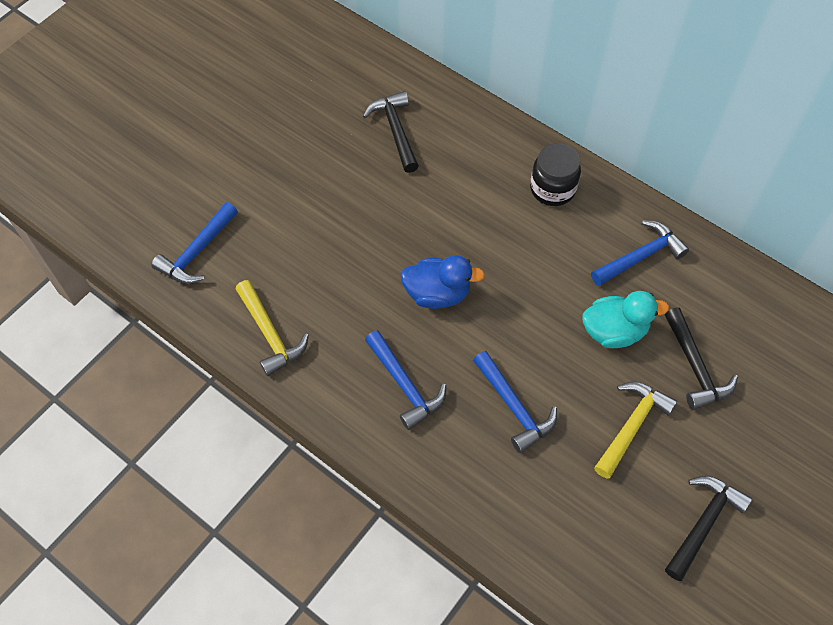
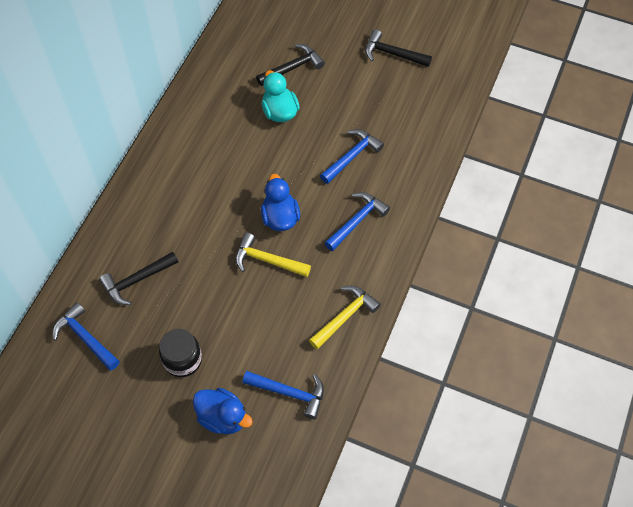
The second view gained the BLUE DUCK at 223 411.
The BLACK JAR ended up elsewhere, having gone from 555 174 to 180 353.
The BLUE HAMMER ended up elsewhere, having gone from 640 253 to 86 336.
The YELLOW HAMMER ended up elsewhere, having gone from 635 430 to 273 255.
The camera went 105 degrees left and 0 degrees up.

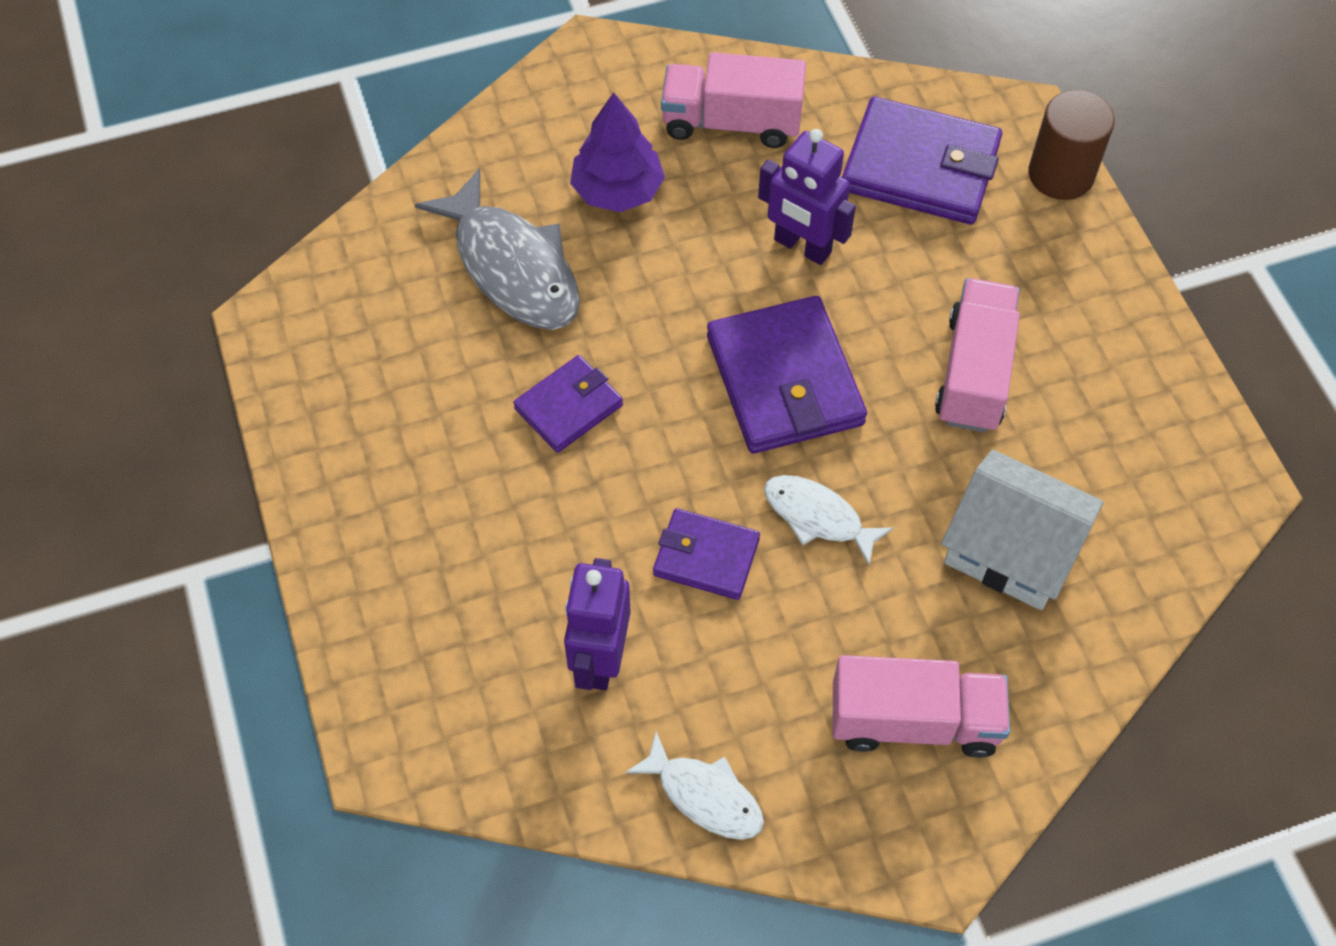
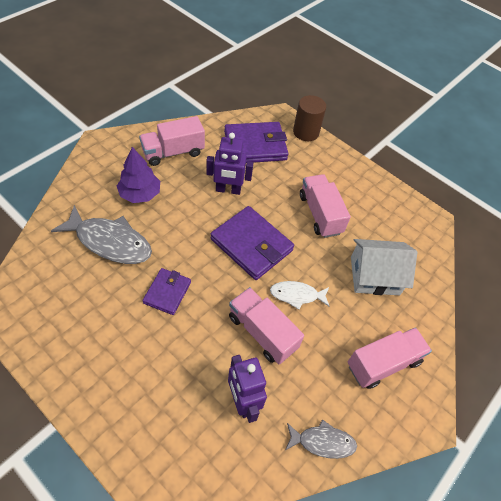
Where the PURPLE WALLET stood at 706 554, the PINK TRUCK came to stand at 266 325.
What was the WHITE FISH at 694 785 turned into the GREY FISH at 321 439.
The camera went 35 degrees left and 5 degrees down.

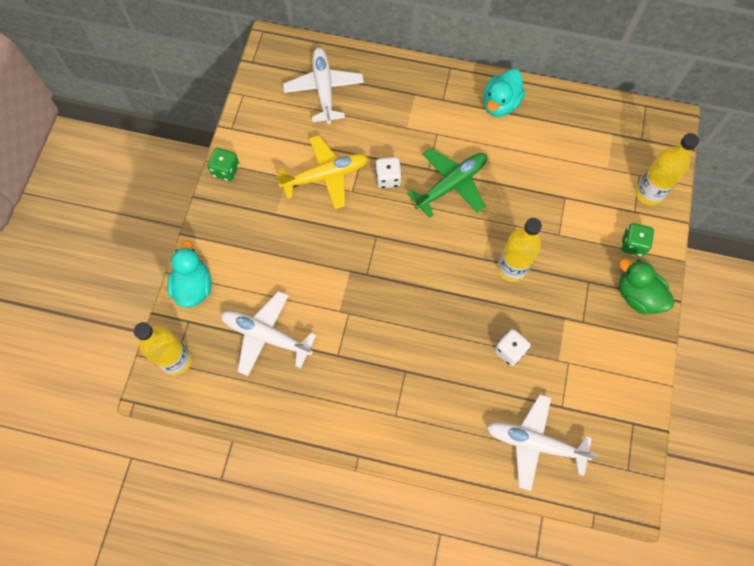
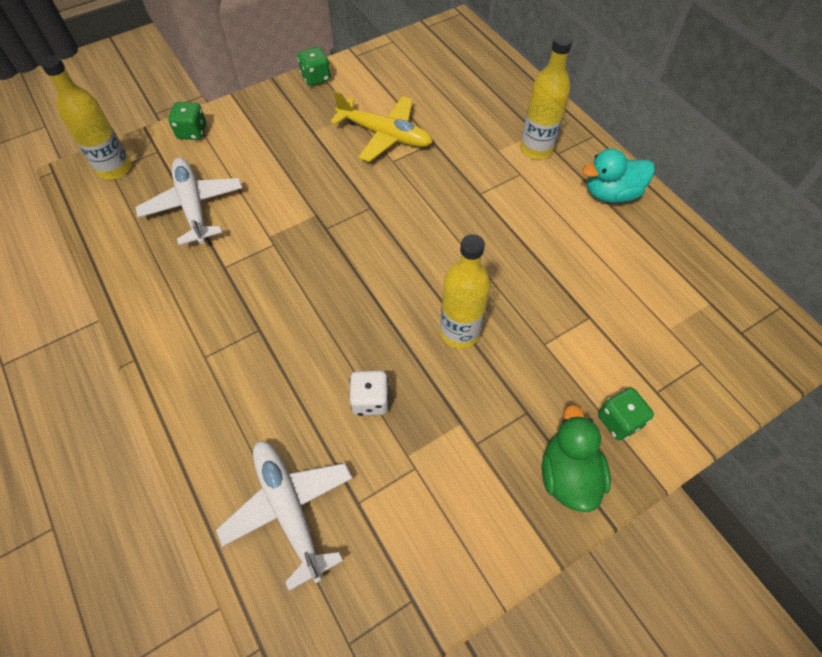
The second view lost the WHITE PLANE at 323 86.
The second view lost the WHITE DICE at 388 172.
The second view lost the GREEN PLANE at 447 183.
The YELLOW BOTTLE ended up elsewhere, having gone from 667 169 to 546 96.
Where the TURQUOISE DUCK stood at 190 273, the GREEN DICE came to stand at 187 121.
The camera went 45 degrees right and 10 degrees down.

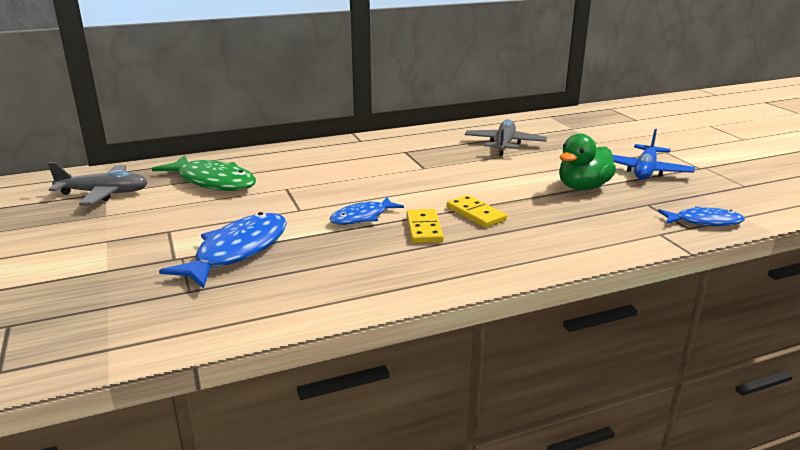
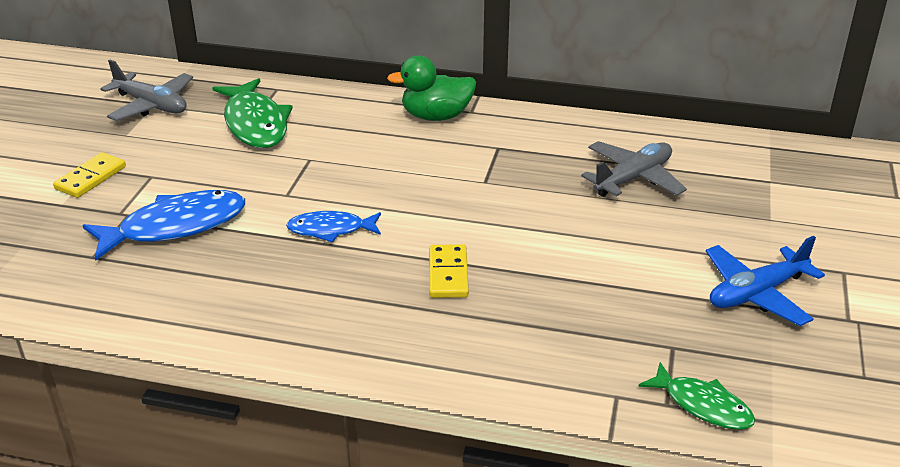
The YELLOW DOMINO ended up elsewhere, having gone from 425 226 to 89 175.
The GREEN DUCK ended up elsewhere, having gone from 587 162 to 431 88.
What was the BLUE FISH at 701 216 turned into the GREEN FISH at 696 396.
The camera went 35 degrees right and 10 degrees up.

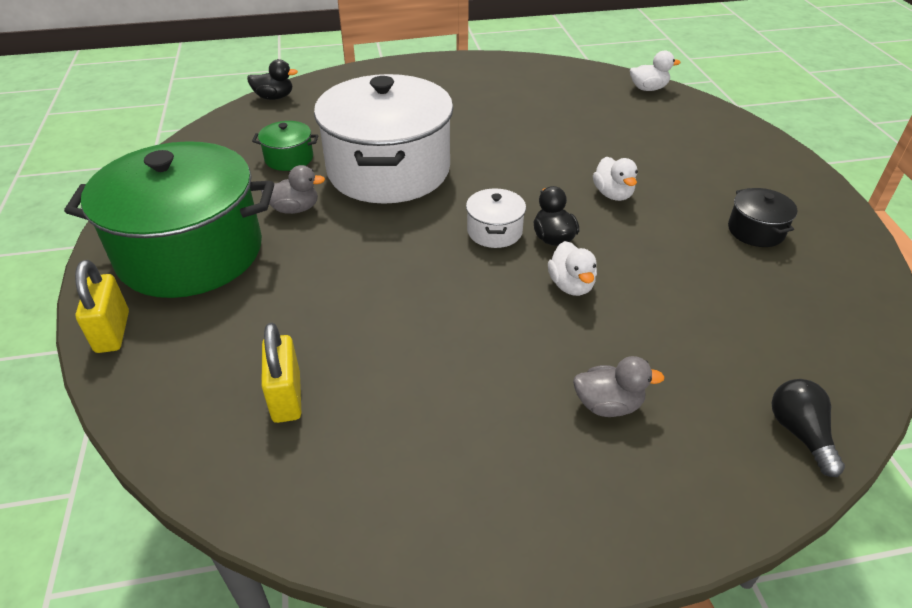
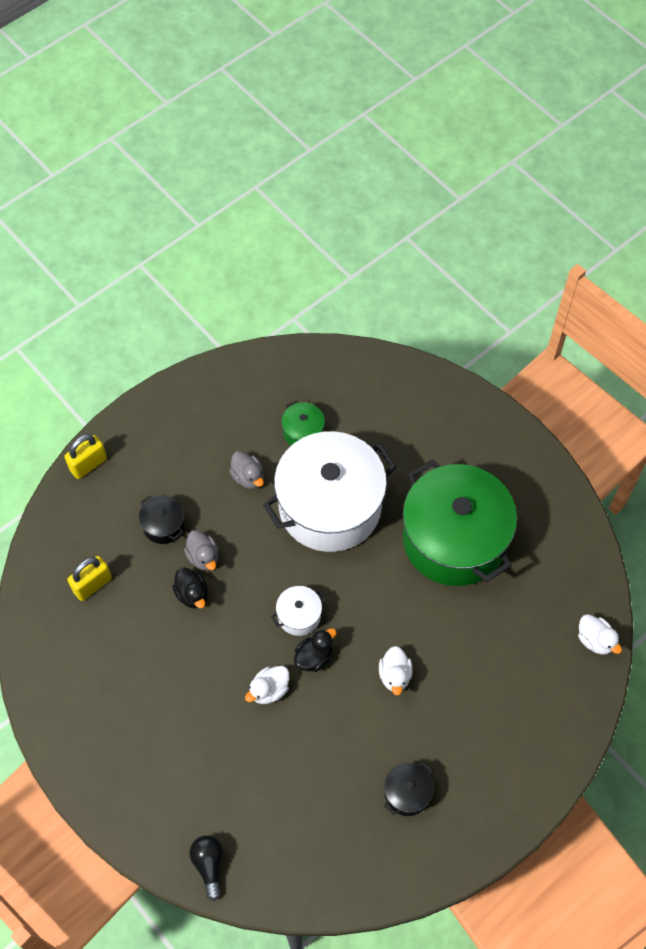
The second view gained the BLACK POT at 162 519.
The GREEN POT ended up elsewhere, having gone from 169 219 to 460 523.
The BLACK DUCK ended up elsewhere, having gone from 272 79 to 189 587.
The GREY DUCK ended up elsewhere, having gone from 619 386 to 201 550.
The WHITE DUCK at 615 179 ended up facing another way, 45 degrees counterclockwise from before.
The BLACK LIGHT BULB at 808 428 ended up facing another way, 60 degrees counterclockwise from before.
The camera went 60 degrees right and 20 degrees up.

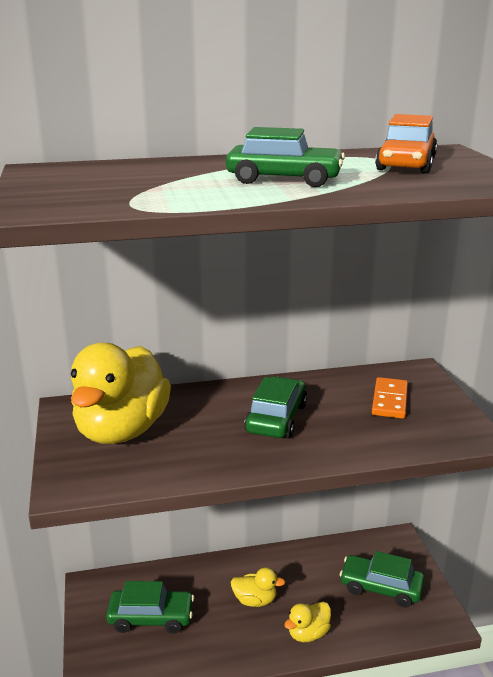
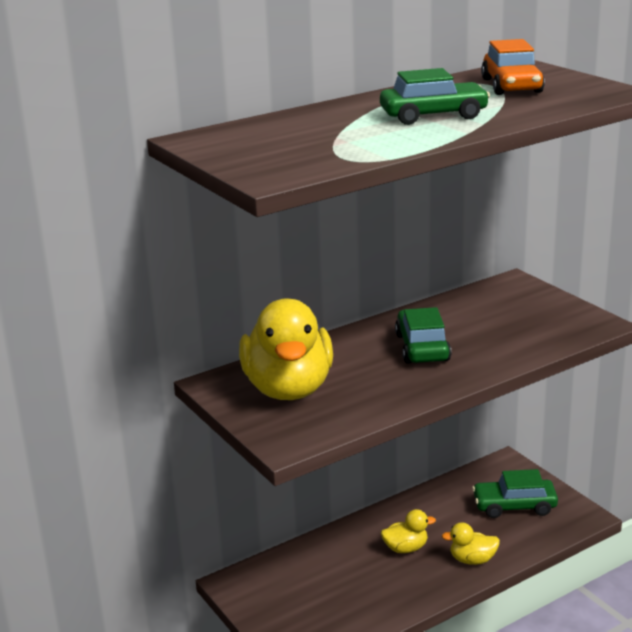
The second view lost the GREEN CAR at 150 607.
The second view lost the ORANGE DOMINO at 390 398.
The YELLOW DUCK at 307 622 ended up facing another way, 60 degrees clockwise from before.
The camera went 20 degrees left and 0 degrees up.

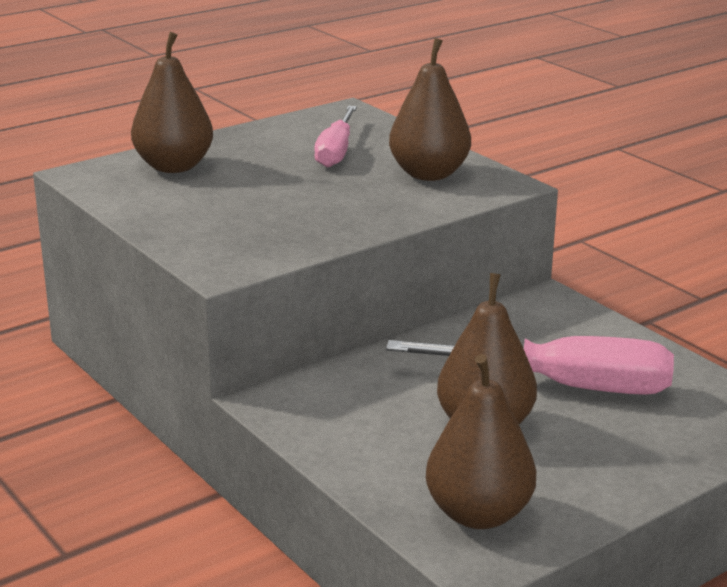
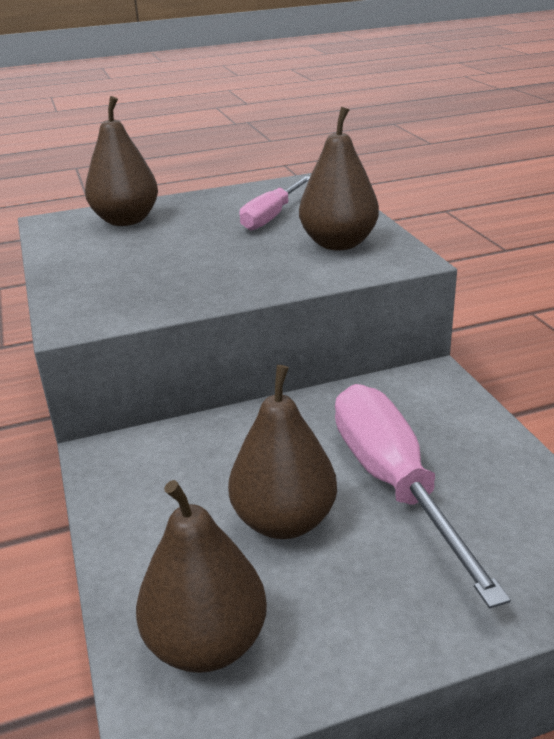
The PINK SCREWDRIVER at 530 365 ended up facing another way, 135 degrees counterclockwise from before.
The camera went 20 degrees right and 5 degrees up.

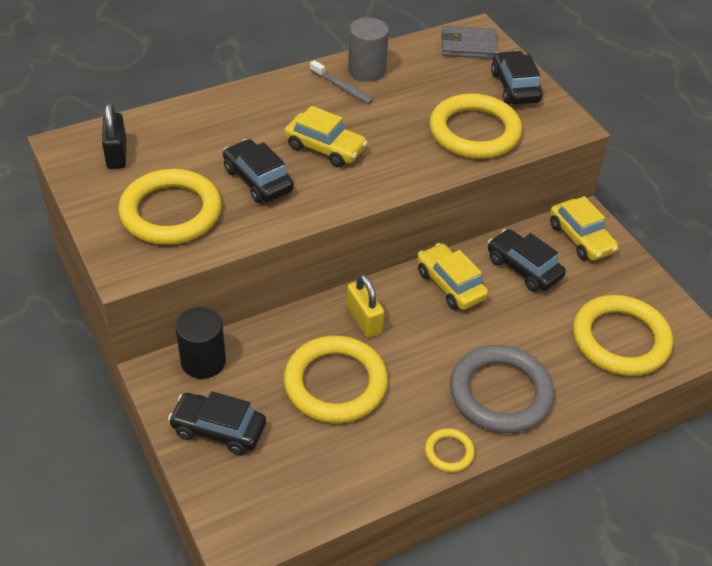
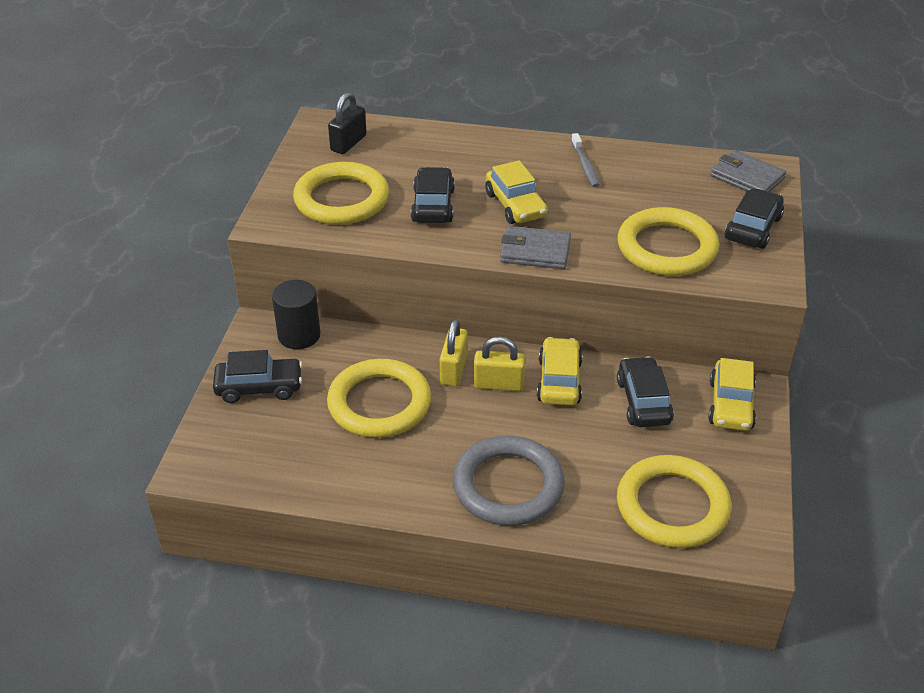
The second view lost the GREY CYLINDER at 368 50.
The second view lost the YELLOW RING at 450 450.
The second view gained the YELLOW PADLOCK at 499 364.
The second view gained the GREY WALLET at 535 247.
The BLACK CAR at 217 423 ended up facing another way, 120 degrees clockwise from before.
The camera went 40 degrees right and 5 degrees down.

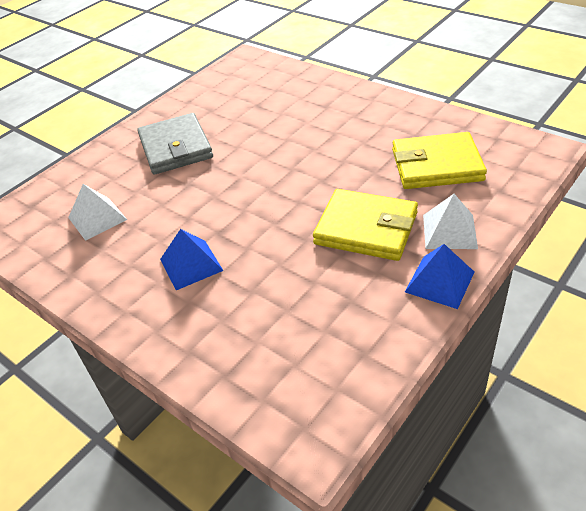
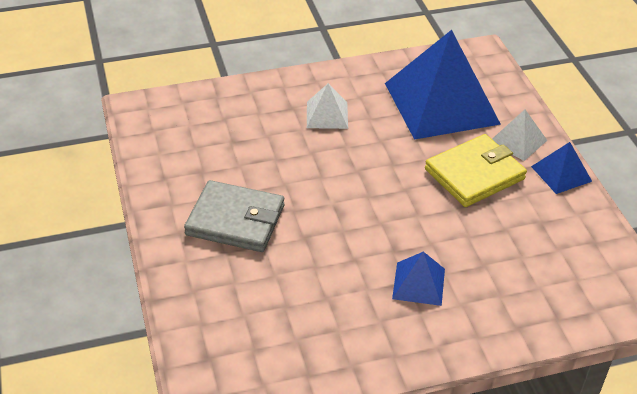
The WHITE PYRAMID ended up elsewhere, having gone from 97 212 to 327 106.
Where the YELLOW WALLET stood at 439 160, the BLUE PYRAMID came to stand at 443 85.
The camera went 60 degrees left and 0 degrees up.

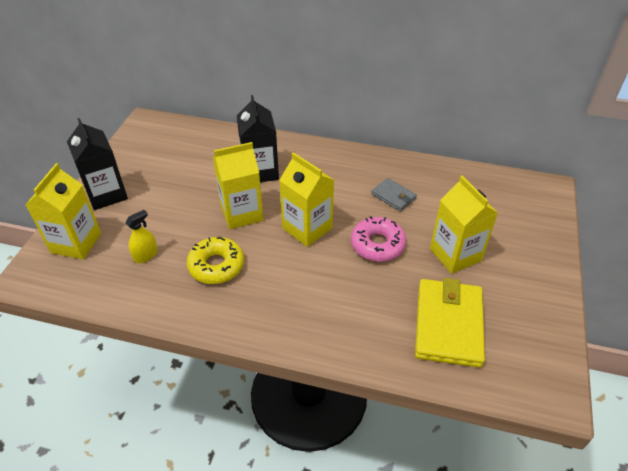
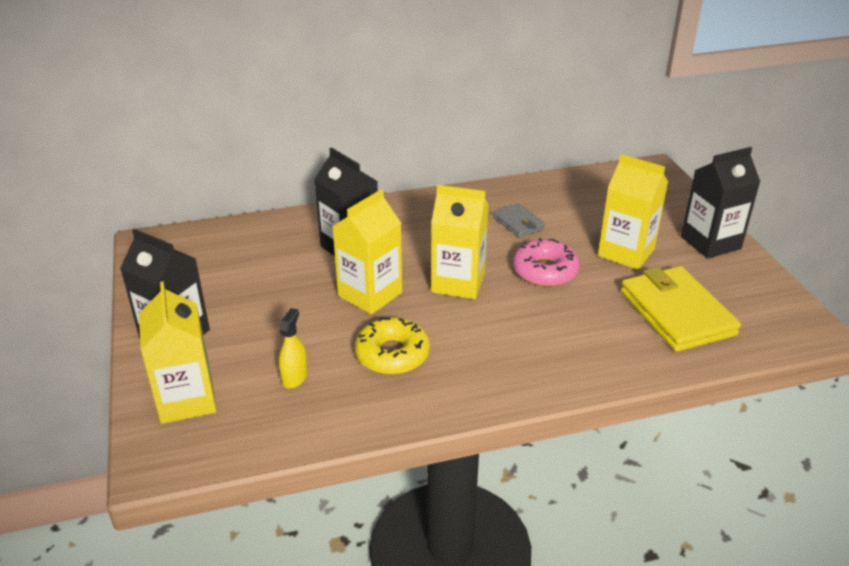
The second view gained the BLACK CARTON at 720 203.
The GREY WALLET at 394 195 ended up facing another way, 45 degrees clockwise from before.
The camera went 30 degrees left and 10 degrees down.

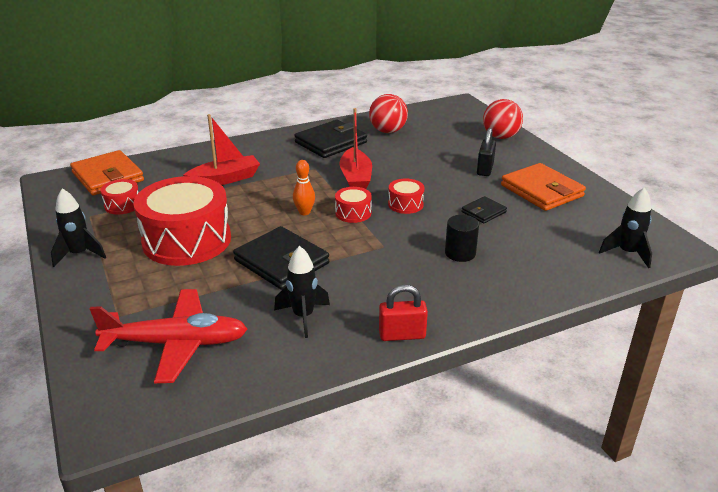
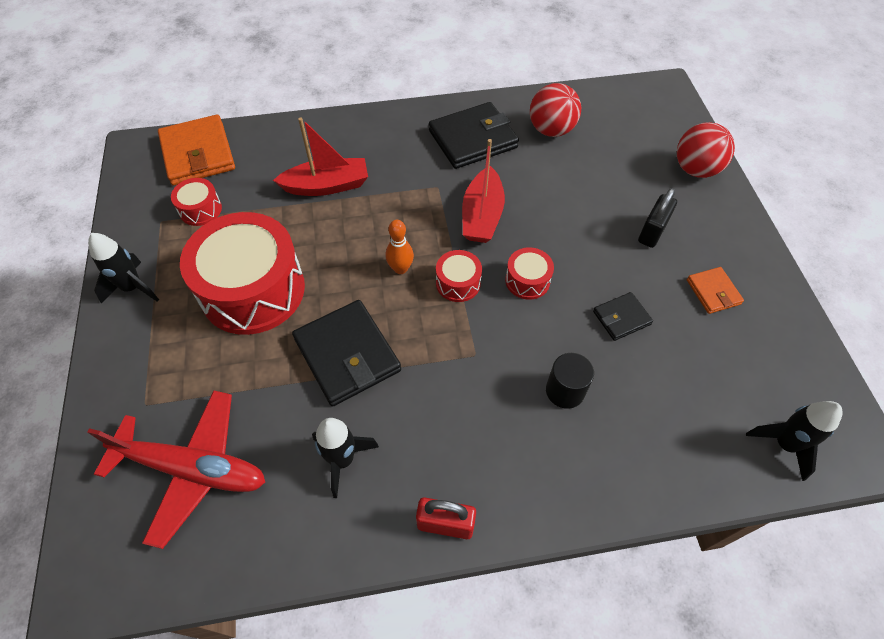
The size of the ORANGE WALLET at 543 187 changed by a factor of 0.52.
The camera went 15 degrees right and 25 degrees up.

